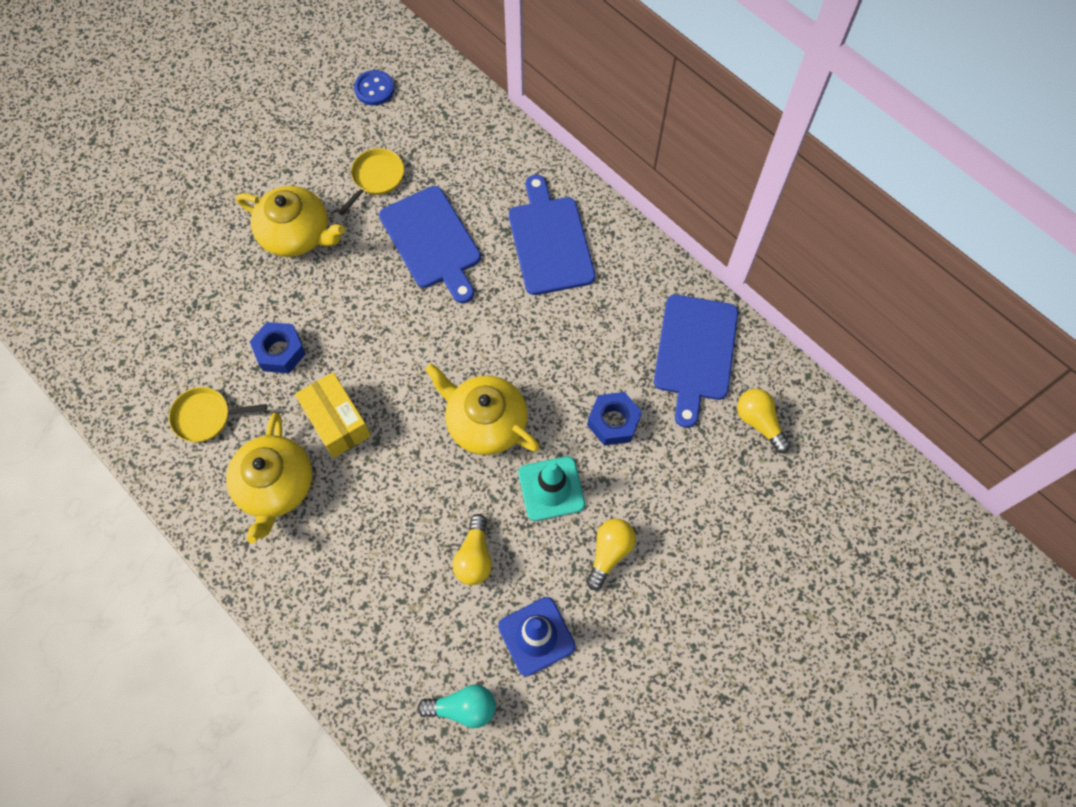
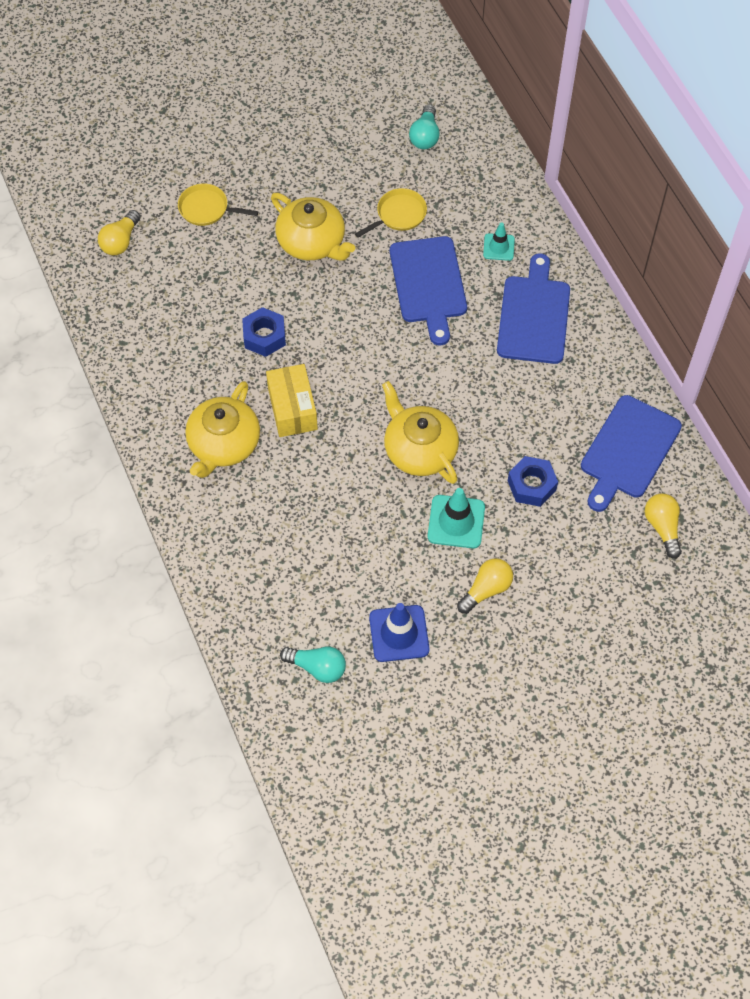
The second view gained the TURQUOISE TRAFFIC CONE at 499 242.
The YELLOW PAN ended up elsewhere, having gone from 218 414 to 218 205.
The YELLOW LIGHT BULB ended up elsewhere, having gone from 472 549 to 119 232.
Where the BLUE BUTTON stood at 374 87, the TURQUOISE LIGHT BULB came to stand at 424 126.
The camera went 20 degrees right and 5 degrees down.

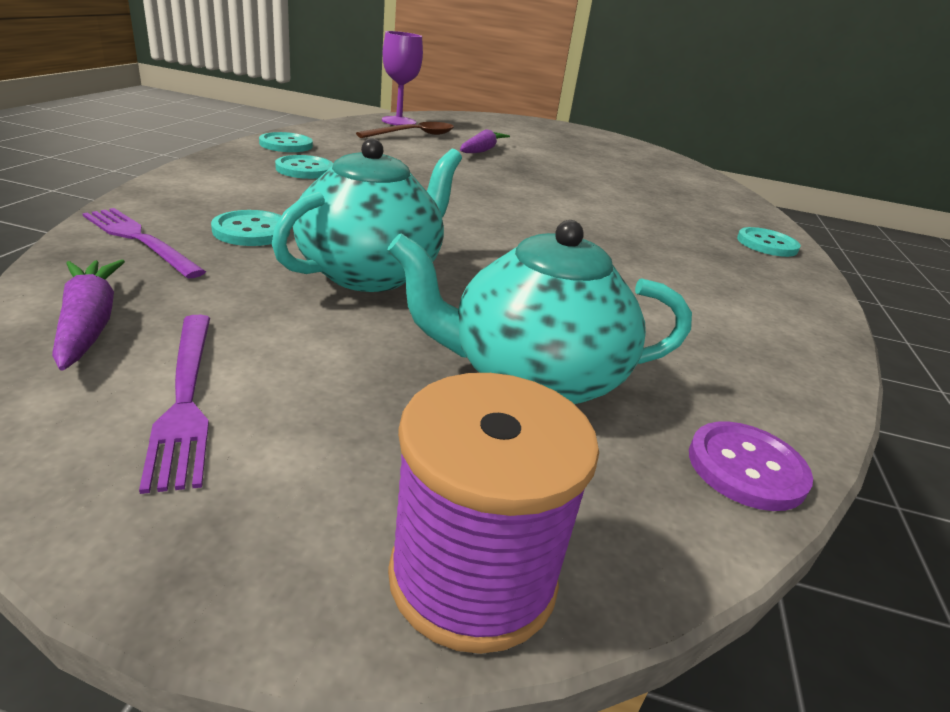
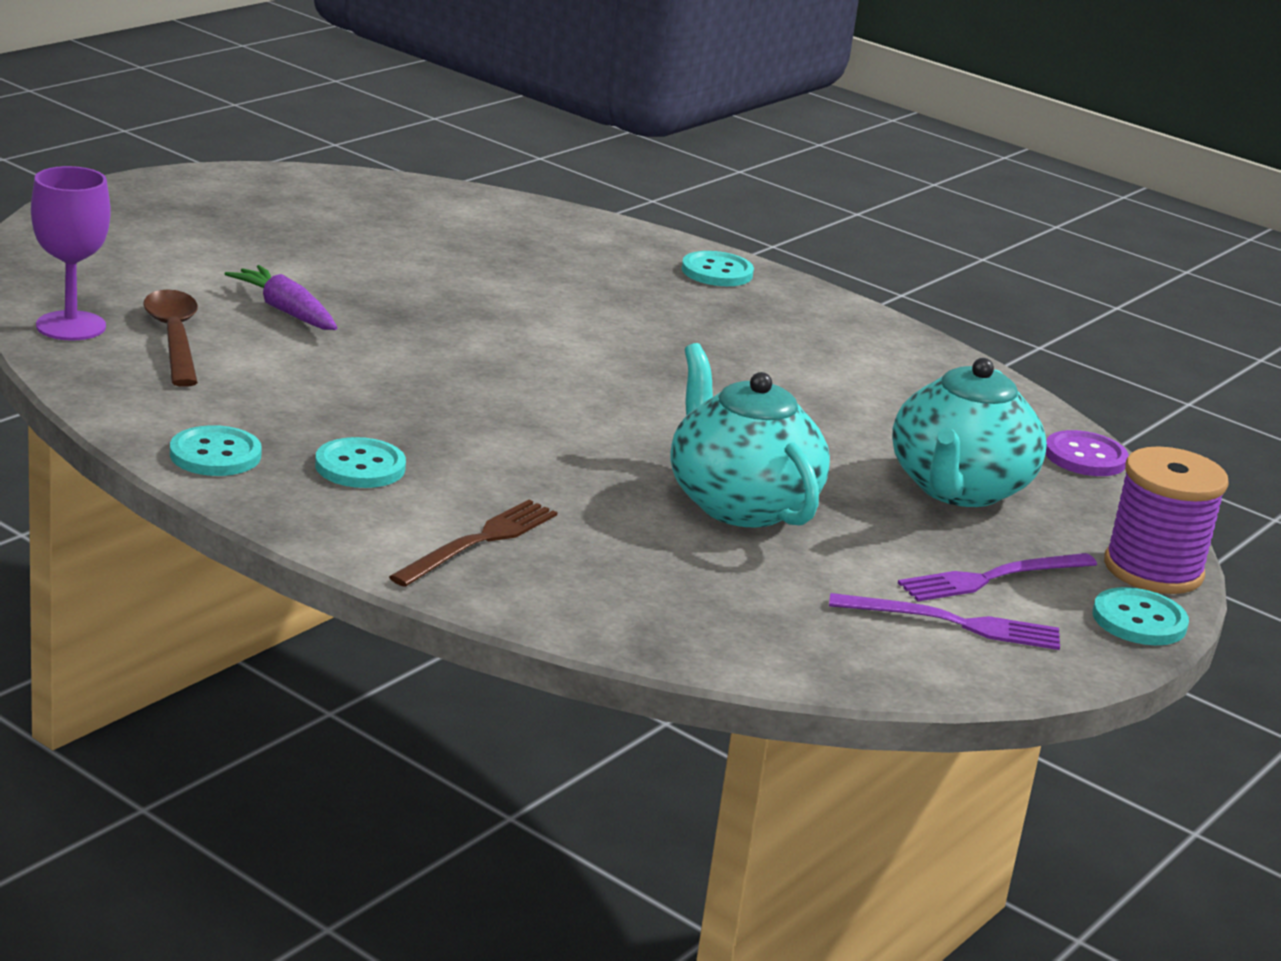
The second view lost the PURPLE CARROT at 88 315.
The second view gained the BROWN FORK at 473 543.
The PURPLE FORK ended up elsewhere, having gone from 144 243 to 997 577.
The TURQUOISE BUTTON ended up elsewhere, having gone from 250 228 to 1141 616.
The camera went 65 degrees left and 5 degrees down.

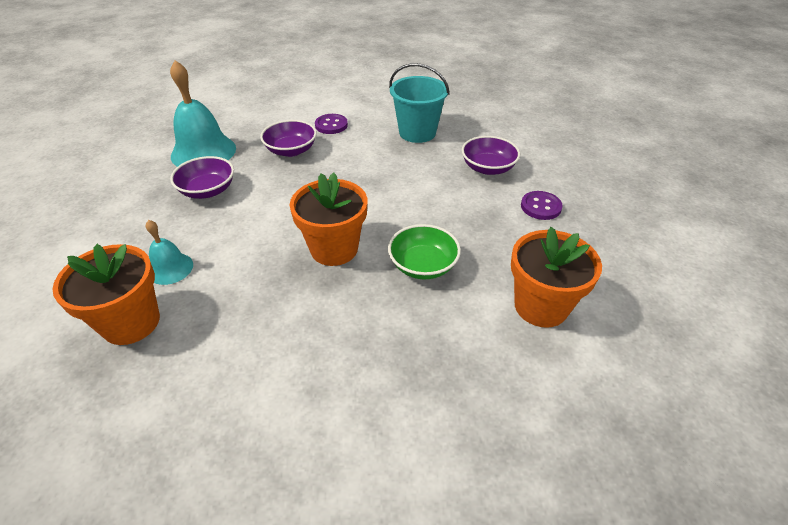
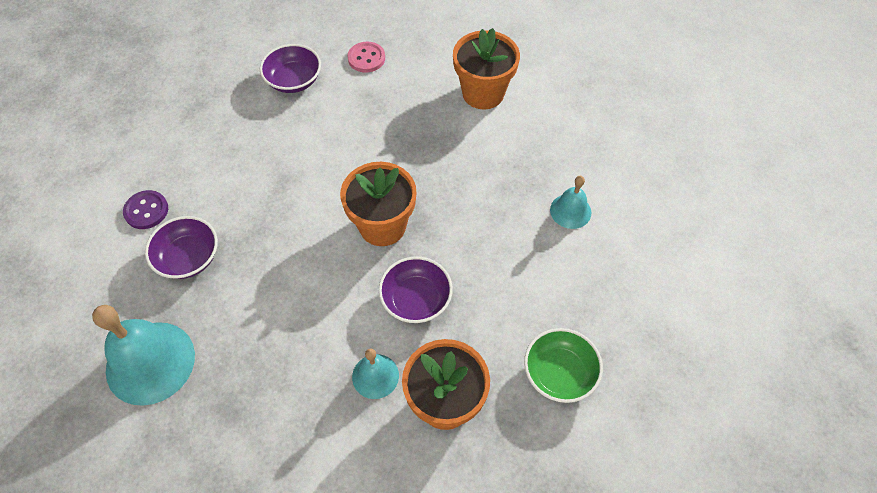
The second view lost the TURQUOISE BUCKET at 419 103.
The second view gained the TURQUOISE BELL at 570 202.
The PURPLE BOWL ended up elsewhere, having gone from 202 177 to 416 289.
The GREEN BOWL ended up elsewhere, having gone from 424 251 to 563 365.
What was the PURPLE BUTTON at 542 205 turned into the PINK BUTTON at 366 57.
The camera went 80 degrees left and 15 degrees up.

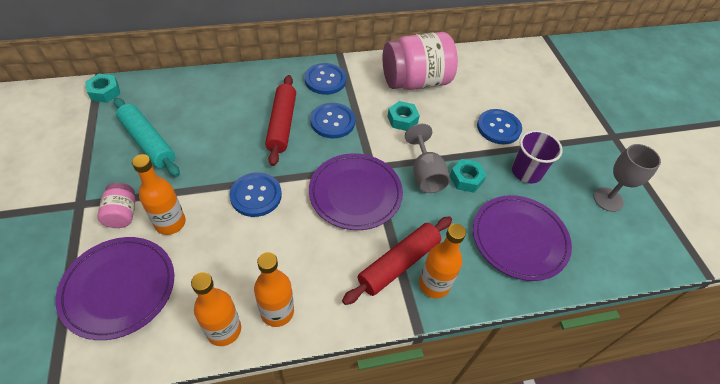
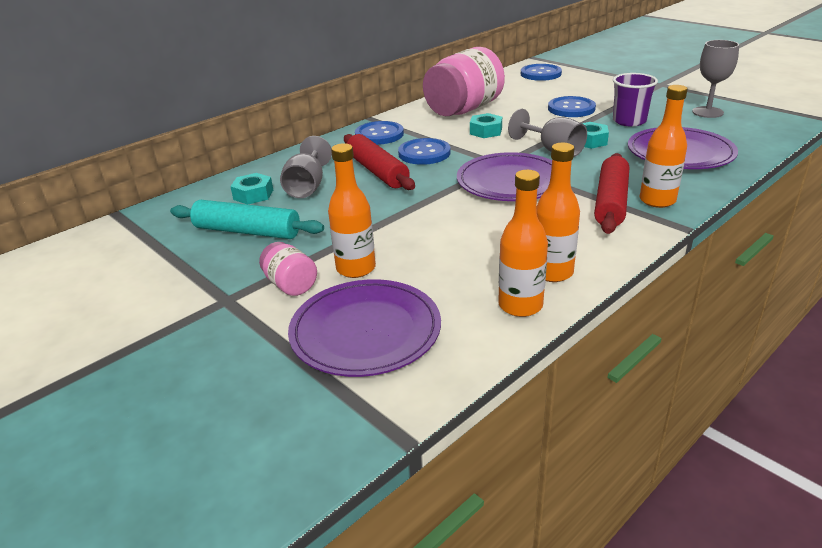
The second view gained the GREY GOBLET at 306 167.
The TURQUOISE NUT ended up elsewhere, having gone from 102 88 to 251 189.
The BLUE BUTTON ended up elsewhere, having gone from 255 194 to 541 72.
The camera went 25 degrees left and 20 degrees down.

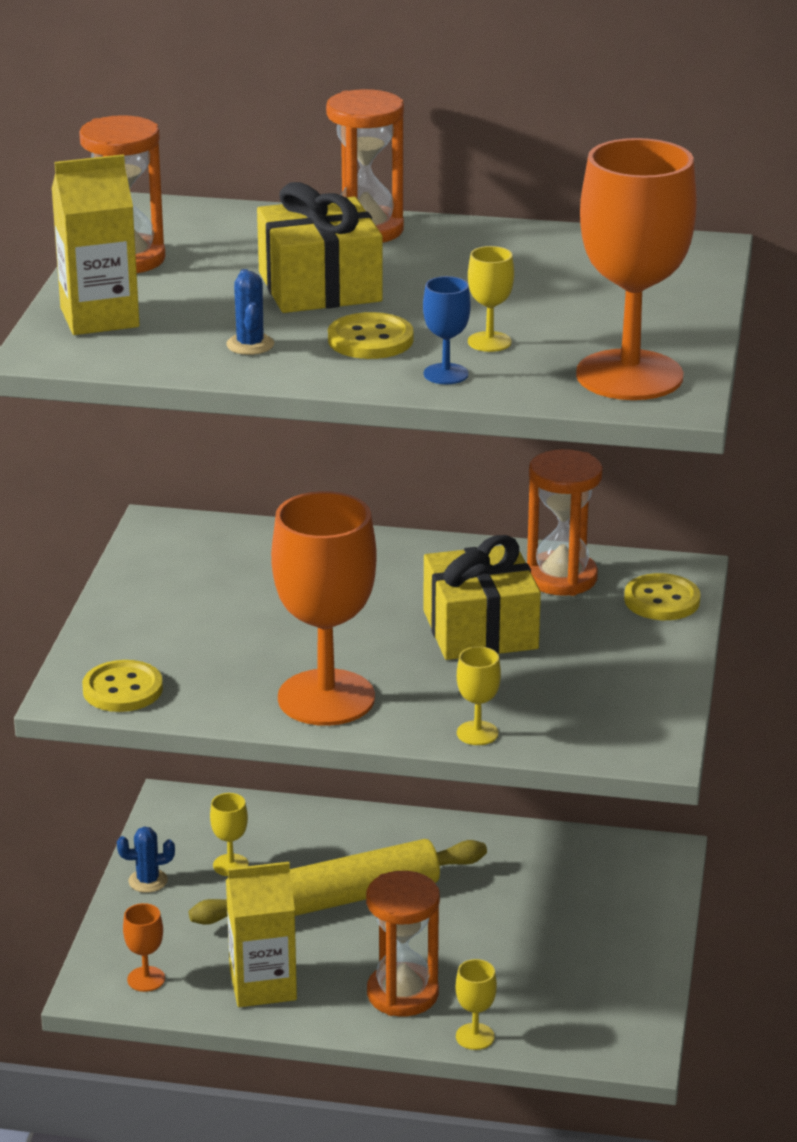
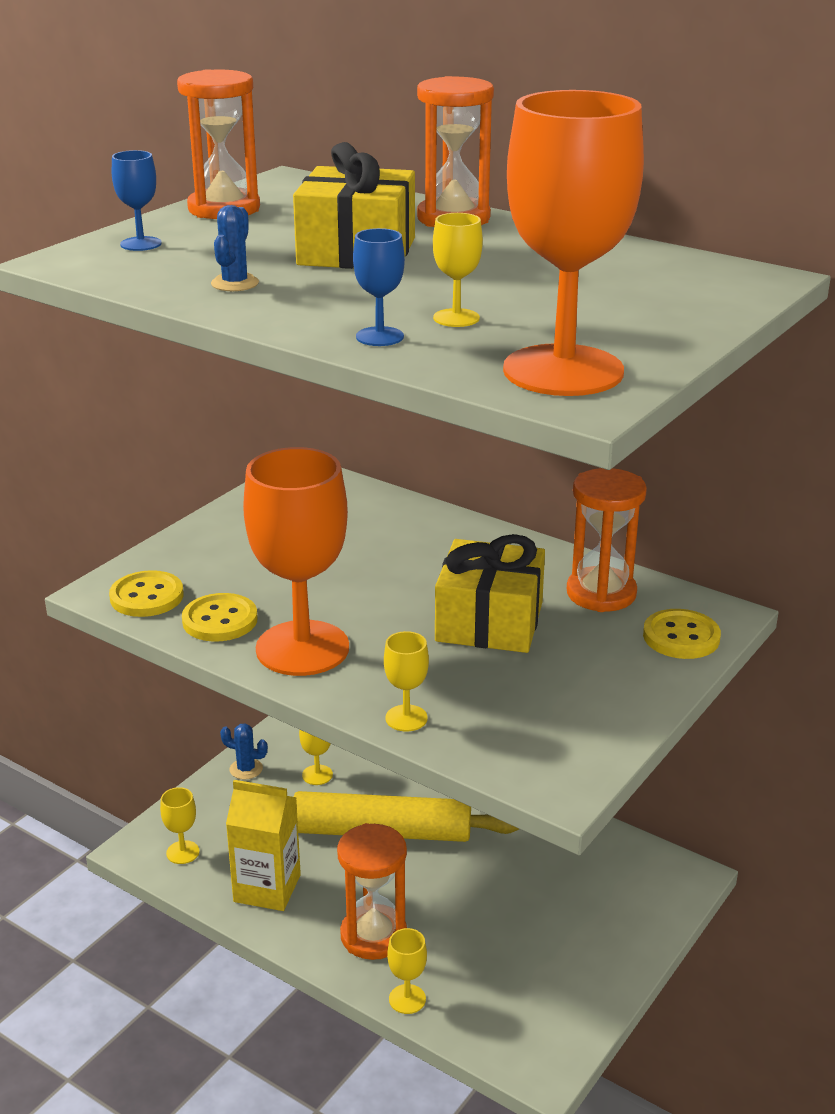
The YELLOW BUTTON ended up elsewhere, having gone from 371 335 to 220 617.
Where the YELLOW CARTON stood at 95 244, the BLUE GOBLET came to stand at 137 200.
What was the ORANGE GOBLET at 144 947 turned into the YELLOW GOBLET at 180 825.
The camera went 25 degrees right and 0 degrees up.

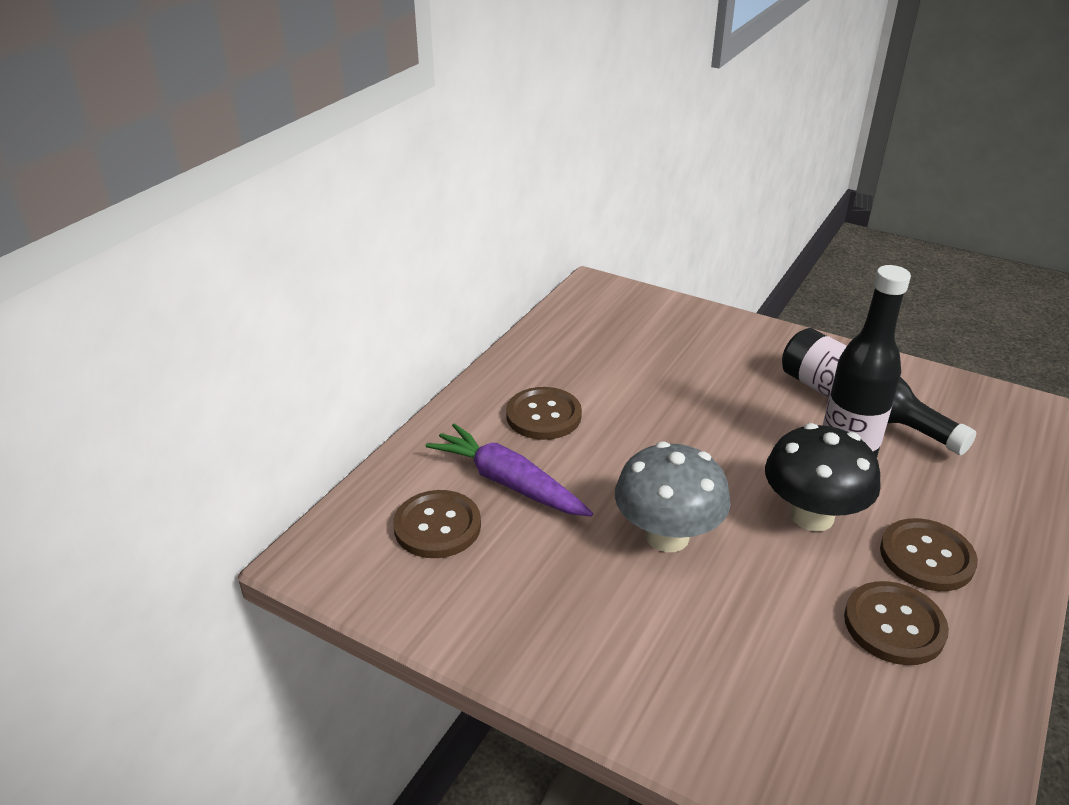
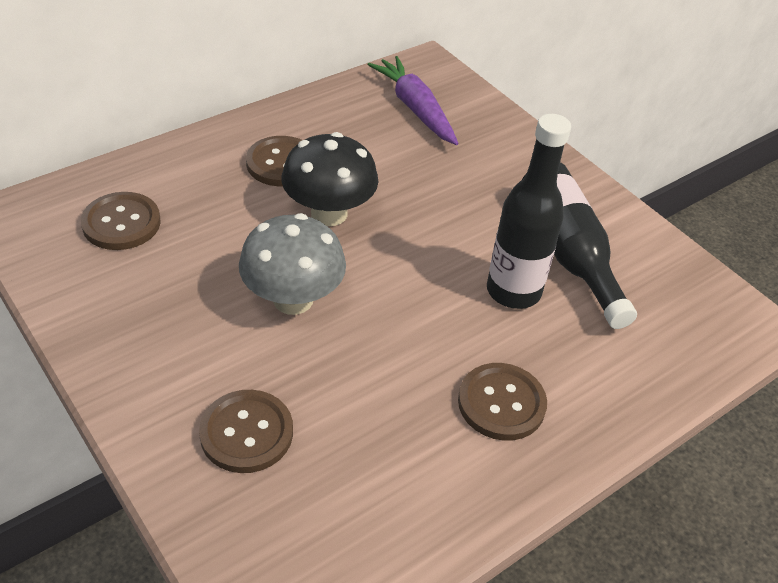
The PURPLE CARROT ended up elsewhere, having gone from 509 470 to 413 100.
The BLACK MUSHROOM ended up elsewhere, having gone from 823 477 to 330 179.
The BROWN BUTTON ended up elsewhere, having gone from 896 623 to 246 431.
The camera went 20 degrees right and 10 degrees up.

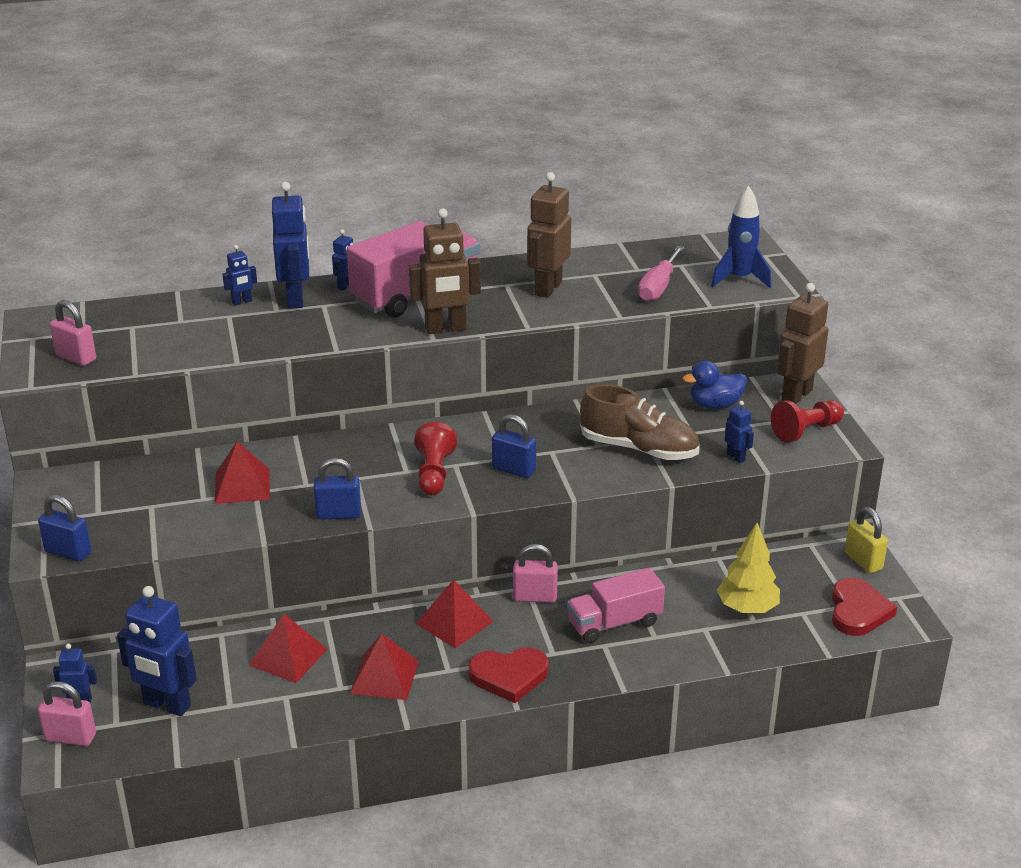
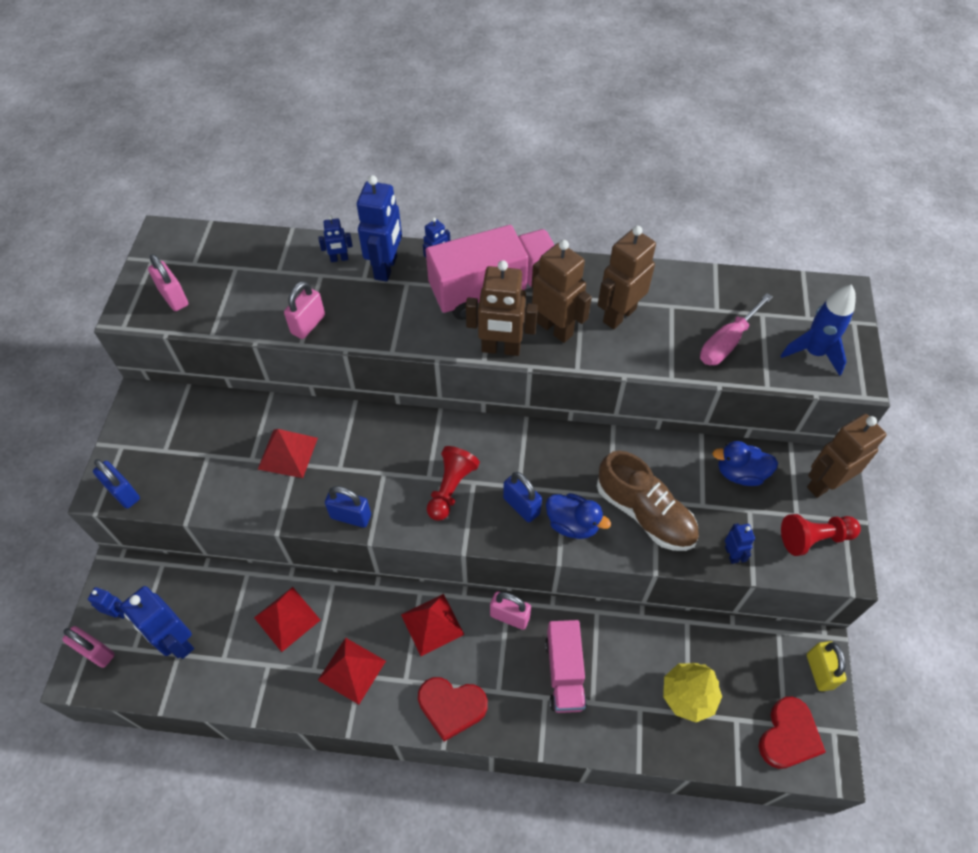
The second view gained the PINK PADLOCK at 304 310.
The second view gained the BROWN ROBOT at 562 291.
The second view gained the BLUE DUCK at 578 516.
The PINK TRUCK at 616 605 ended up facing another way, 90 degrees counterclockwise from before.
The camera went 20 degrees right and 25 degrees up.

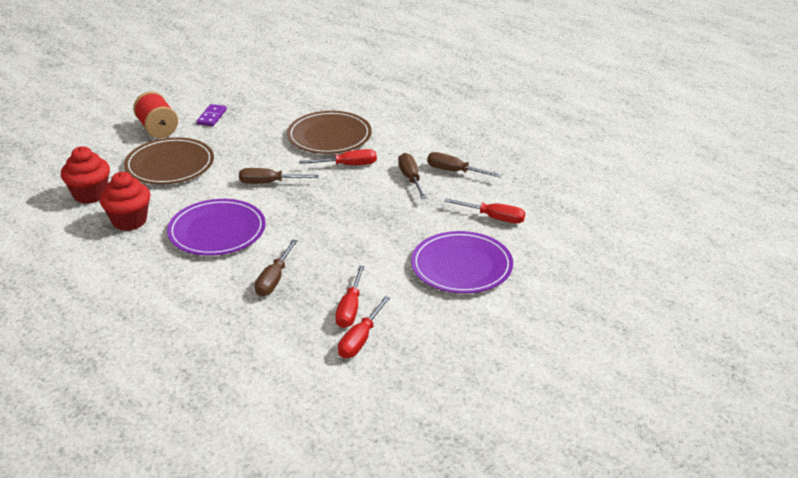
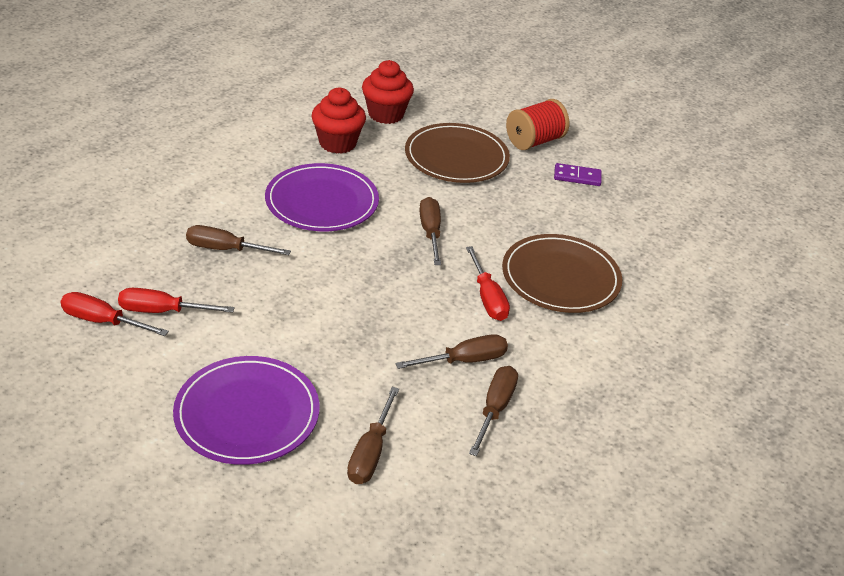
What was the RED SCREWDRIVER at 484 211 turned into the BROWN SCREWDRIVER at 373 435.
The camera went 80 degrees right and 5 degrees up.

